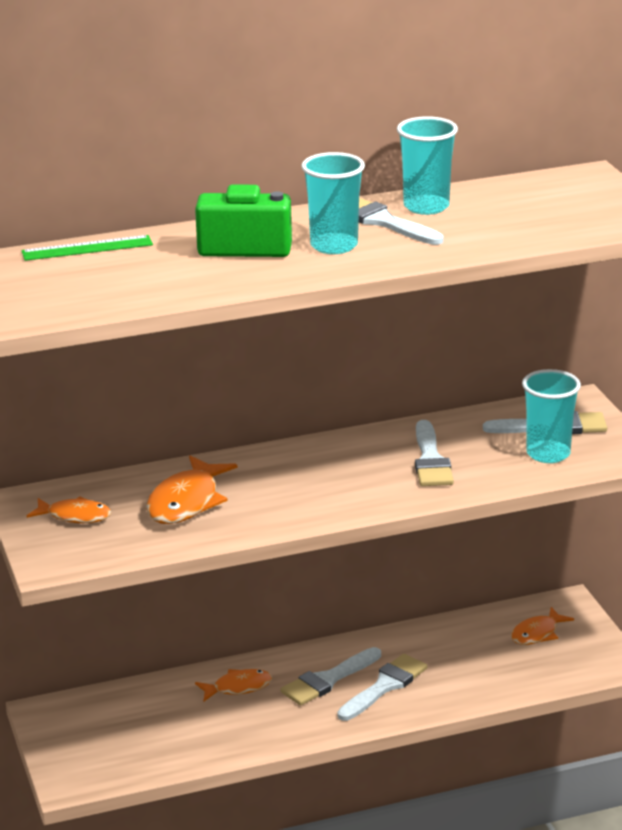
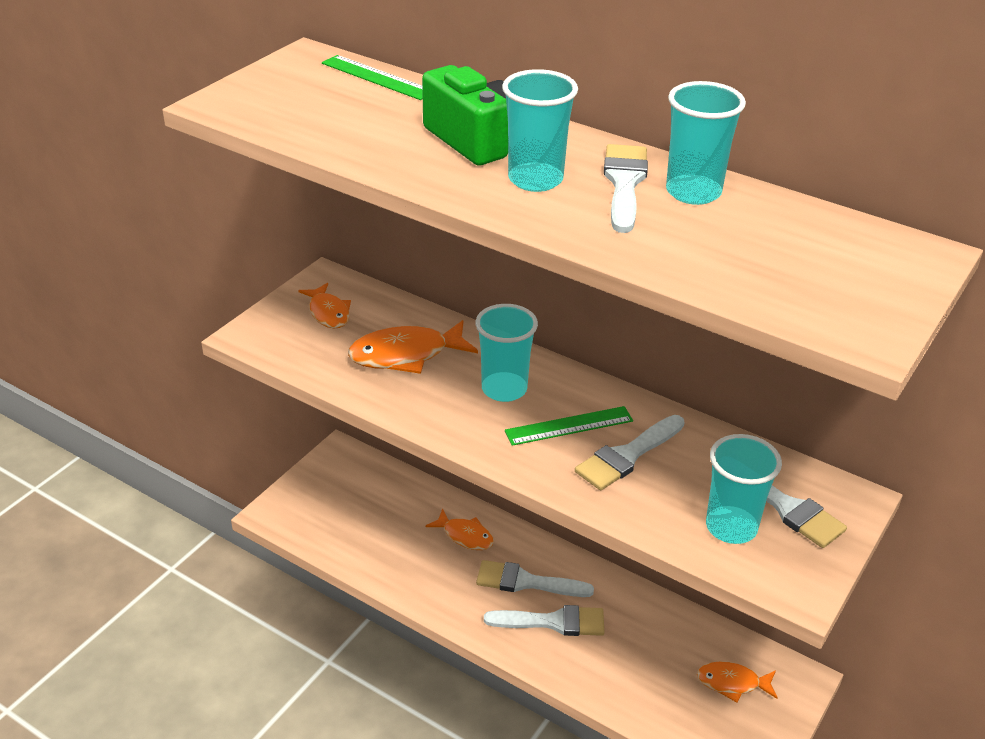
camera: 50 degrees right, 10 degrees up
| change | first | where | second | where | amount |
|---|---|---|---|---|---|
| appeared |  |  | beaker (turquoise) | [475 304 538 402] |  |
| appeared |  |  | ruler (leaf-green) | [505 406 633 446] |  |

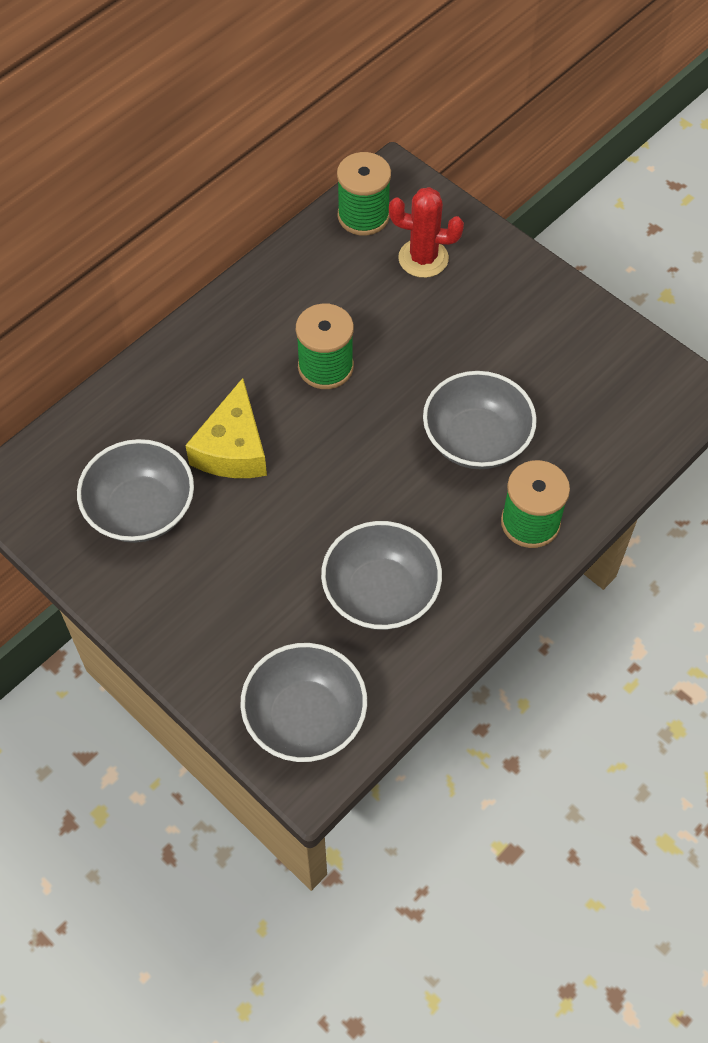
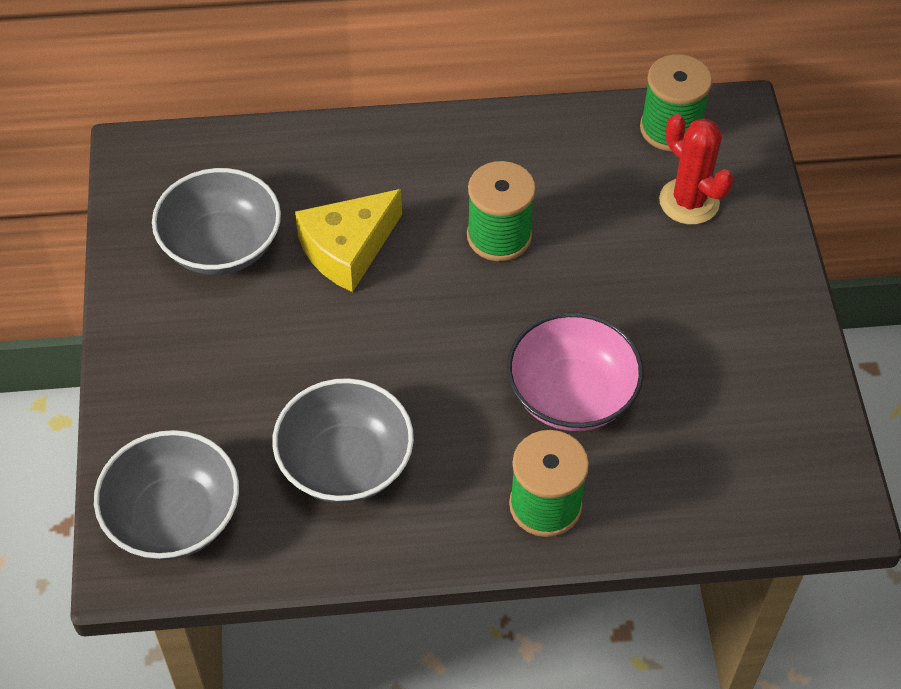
camera: 40 degrees right, 5 degrees down
| change | first | where | second | where | amount |
|---|---|---|---|---|---|
| colour | bowl (ash-grey) | [423 371 537 469] | bowl (rose-pink) | [507 312 644 431] |  |

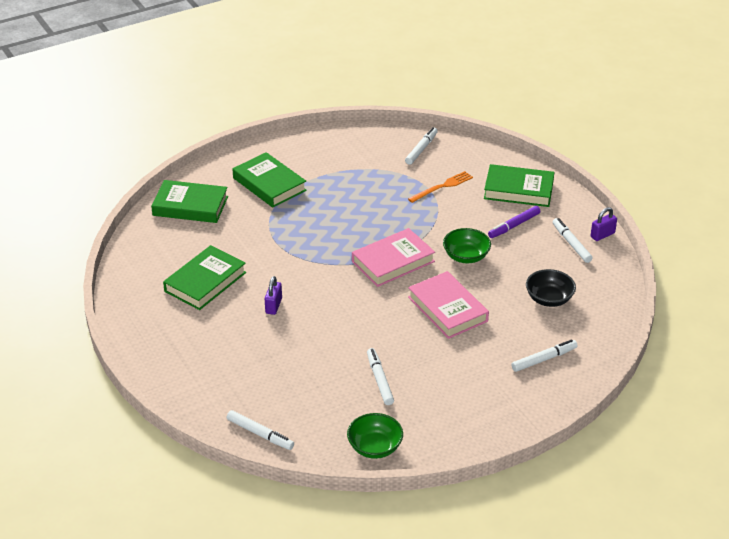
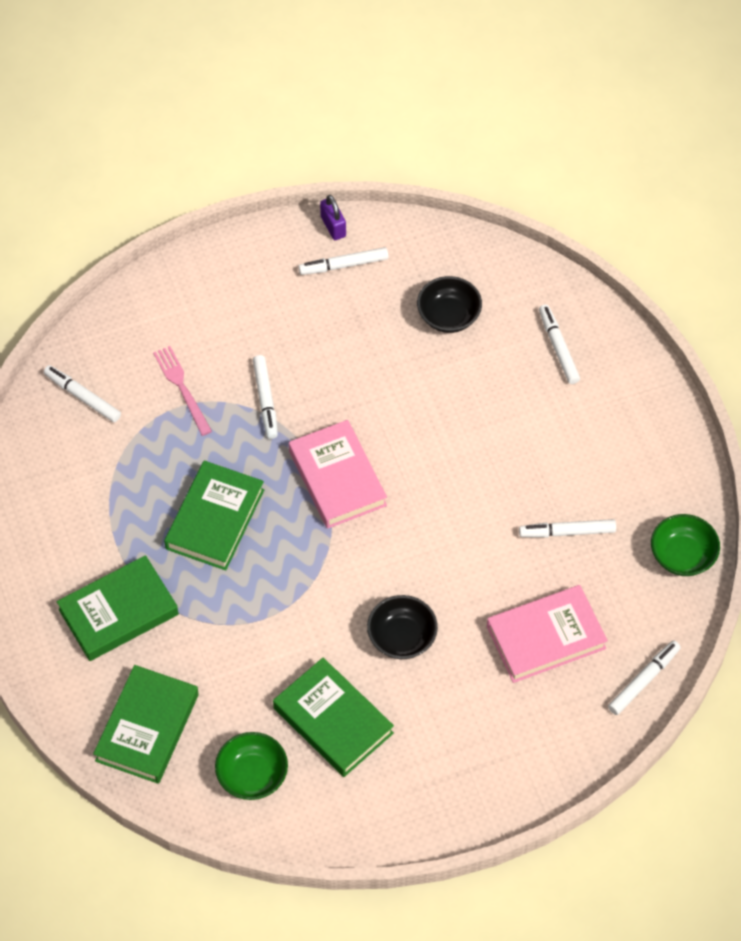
camera: 80 degrees left, 20 degrees up
| change | first | where | second | where | amount |
|---|---|---|---|---|---|
| colour | dinner fork (orange) | [408 171 473 203] | dinner fork (rose-pink) | [153 346 212 436] |  |
| relocated | book (leaf-green) | [484 164 554 207] |  | [164 461 264 570] |  |
| relocated | bowl (leaf-green) | [443 228 491 263] |  | [215 732 288 800] |  |
| appeared |  |  | felt pen (pure white) | [253 355 278 439] |  |
| exchanged | lock (purple) | [264 276 282 315] | bowl (black) | [367 595 438 659] |  |
| relocated | book (rose-pink) | [408 271 489 339] |  | [487 585 608 683] |  |
| missing | felt pen (purple) | [488 206 540 238] |  |  |  |

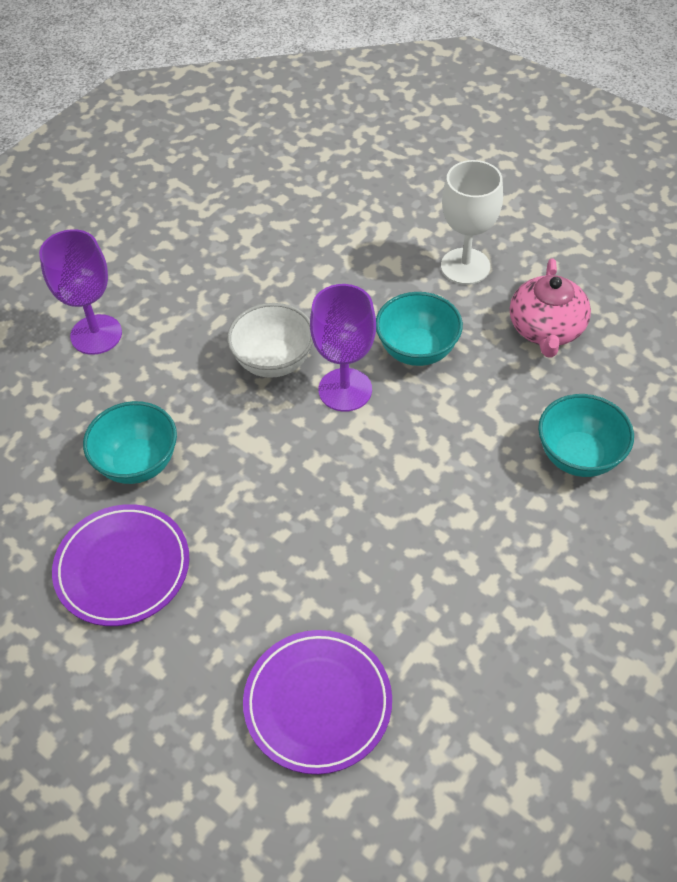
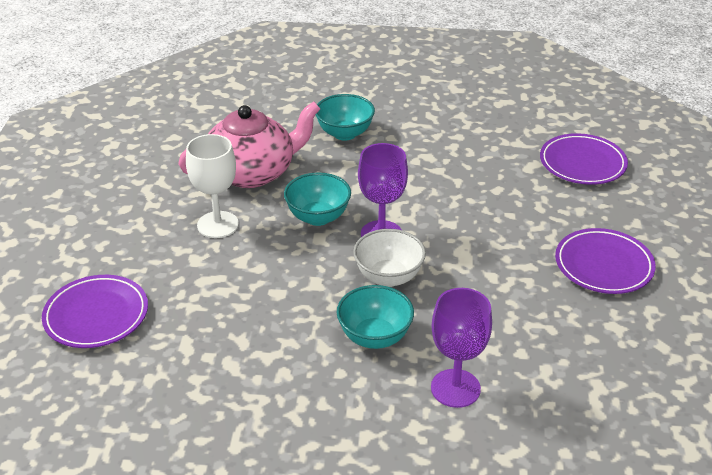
camera: 125 degrees left, 15 degrees down
| change | first | where | second | where | amount |
|---|---|---|---|---|---|
| appeared |  |  | plate (purple) | [42 275 148 348] |  |
| size | china teapot (rose-pink) | [510 258 591 358] |  | [178 101 320 188] | x1.51 |
| relocated | bowl (turquoise) | [83 401 177 484] |  | [337 285 414 349] |  |

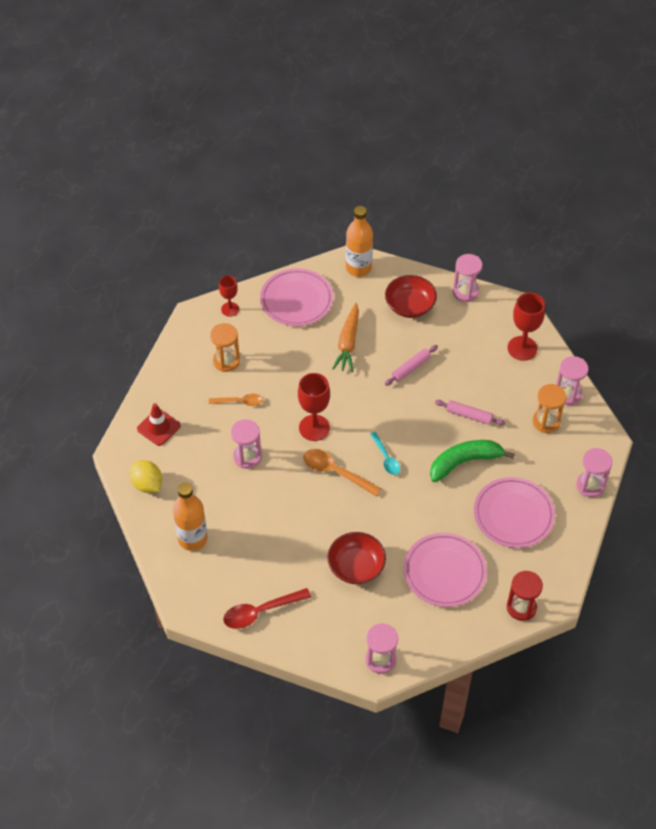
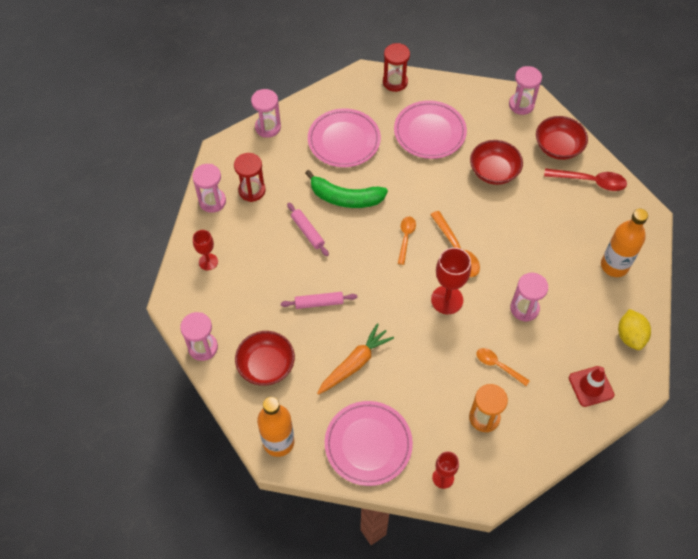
camera: 145 degrees left, 5 degrees up
| change | first | where | second | where | amount |
|---|---|---|---|---|---|
| size | wine glass (red) | [508 292 545 361] |  | [193 230 218 270] | x0.61 |
| colour | hourglass (orange) | [533 384 566 433] | hourglass (red) | [234 153 266 202] |  |
| colour | tablespoon (turquoise) | [370 432 400 475] | tablespoon (orange) | [398 217 416 265] |  |
| appeared |  |  | bowl (red) | [536 116 588 160] |  |

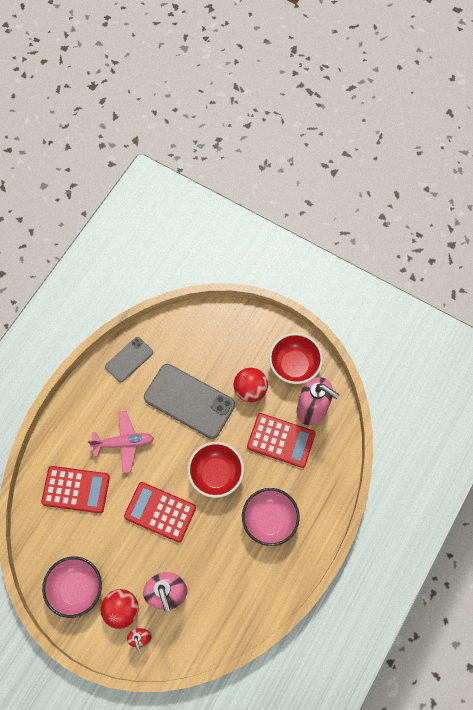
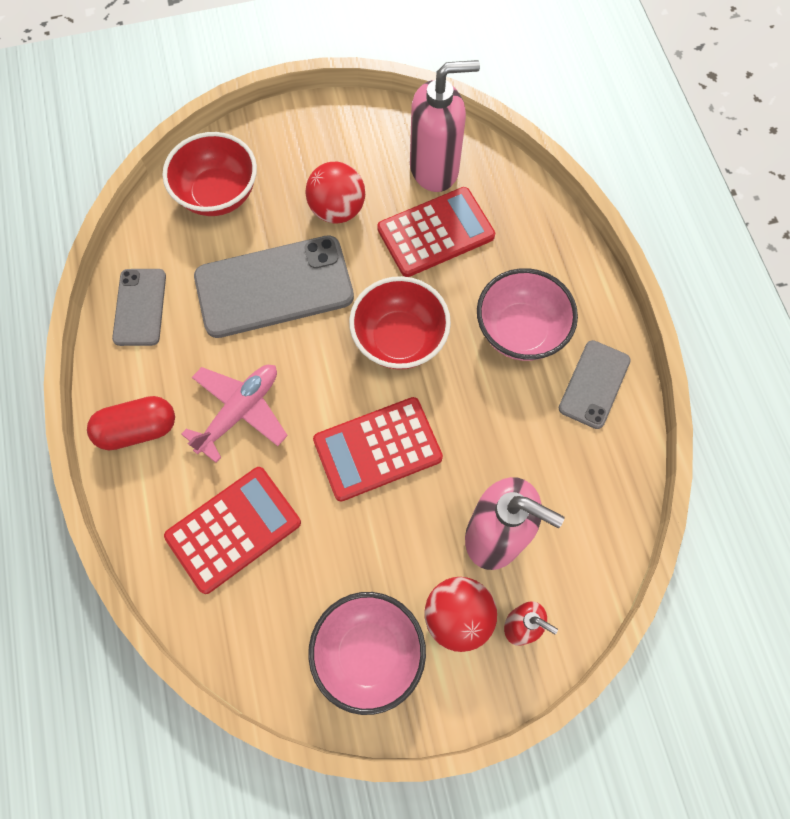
camera: 45 degrees left, 0 degrees up
| change | first | where | second | where | amount |
|---|---|---|---|---|---|
| appeared |  |  | pill shape (red) | [87 396 175 450] |  |
| relocated | bowl (red) | [269 333 323 384] |  | [162 132 257 216] |  |
| appeared |  |  | phone (ash-grey) | [559 340 631 429] |  |

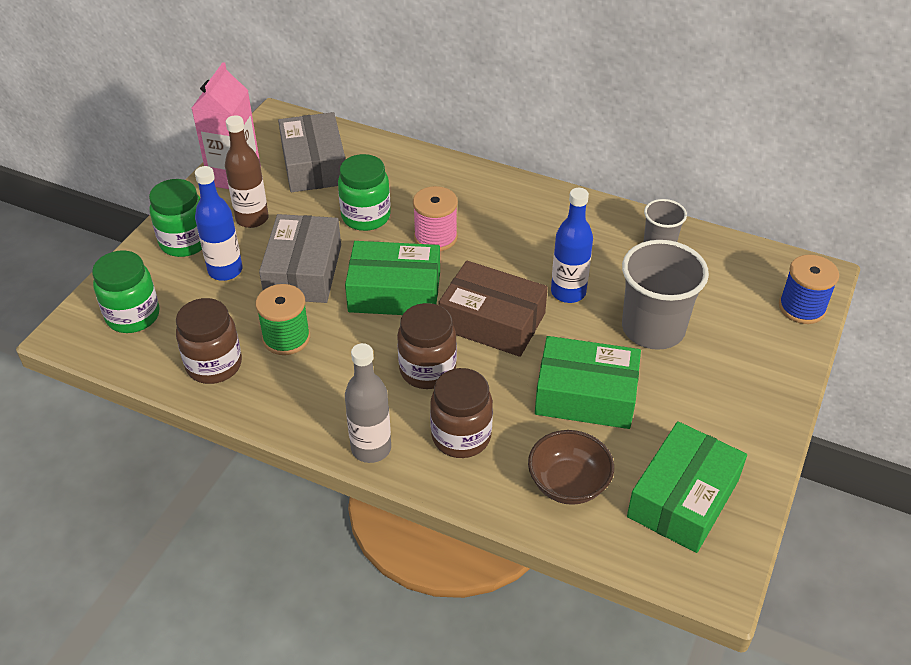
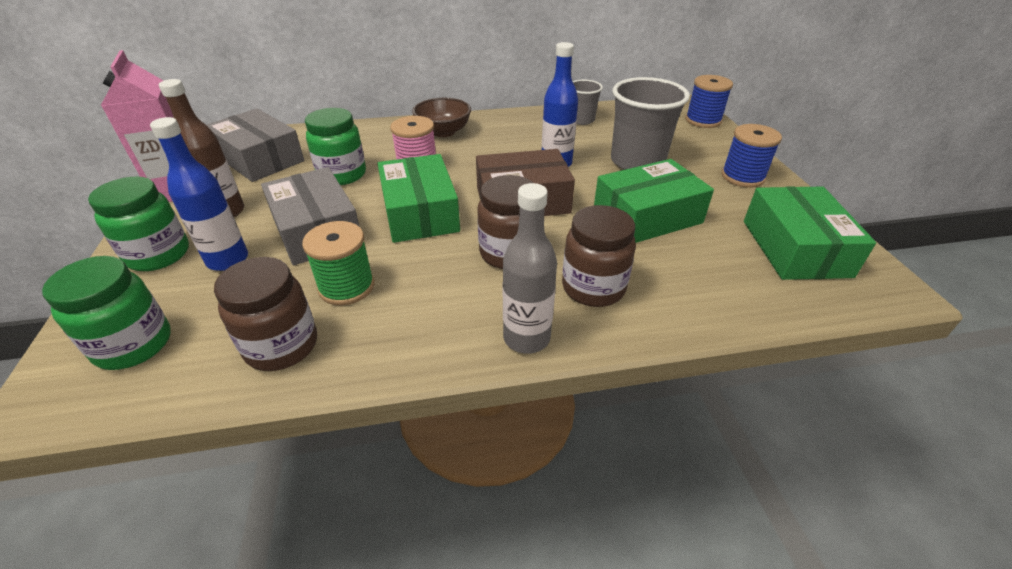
camera: 35 degrees left, 5 degrees down
| change | first | where | second | where | amount |
|---|---|---|---|---|---|
| spun | box (leaf-green) | [345 241 440 315] |  | [377 154 460 243] | 75 degrees counterclockwise |
| relocated | bowl (dark brown) | [528 430 614 505] |  | [412 98 471 137] |  |
| appeared |  |  | bobbin (cobalt) | [721 124 782 188] |  |

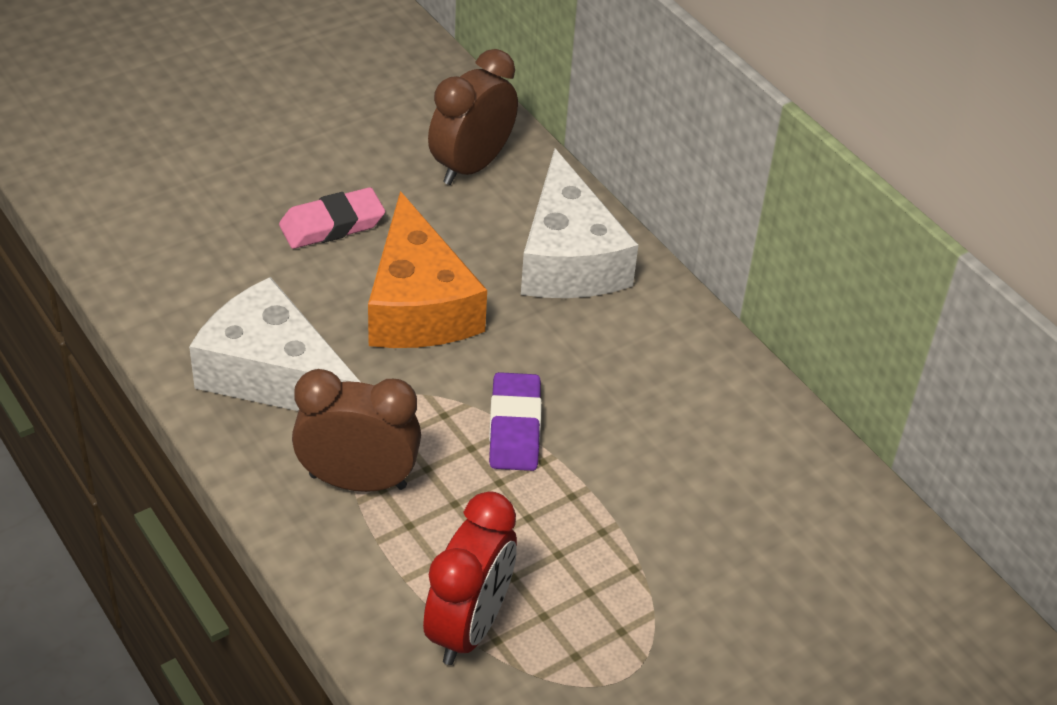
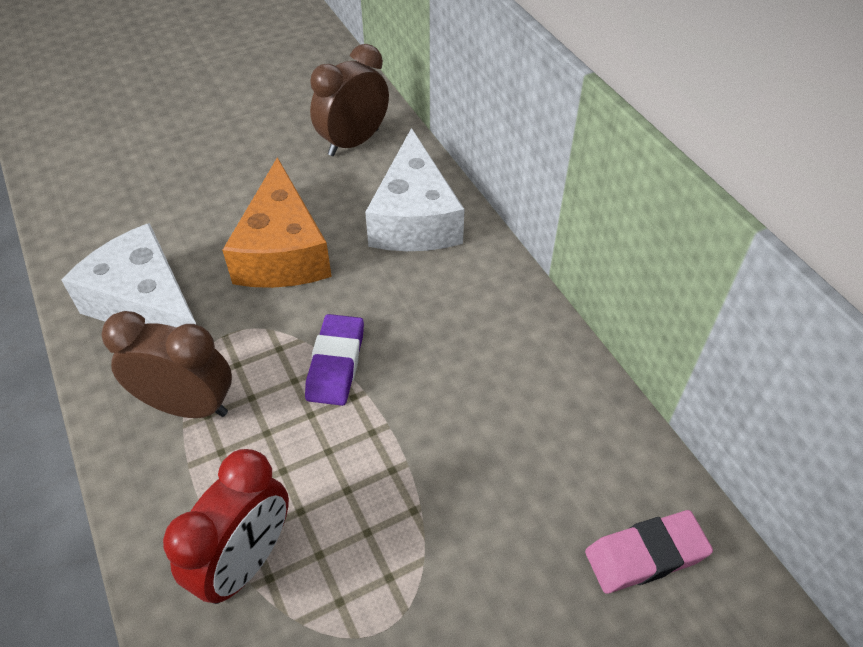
camera: 10 degrees right, 5 degrees up
| change | first | where | second | where | amount |
|---|---|---|---|---|---|
| relocated | pencil eraser (rose-pink) | [279 187 385 249] |  | [585 510 713 594] |  |

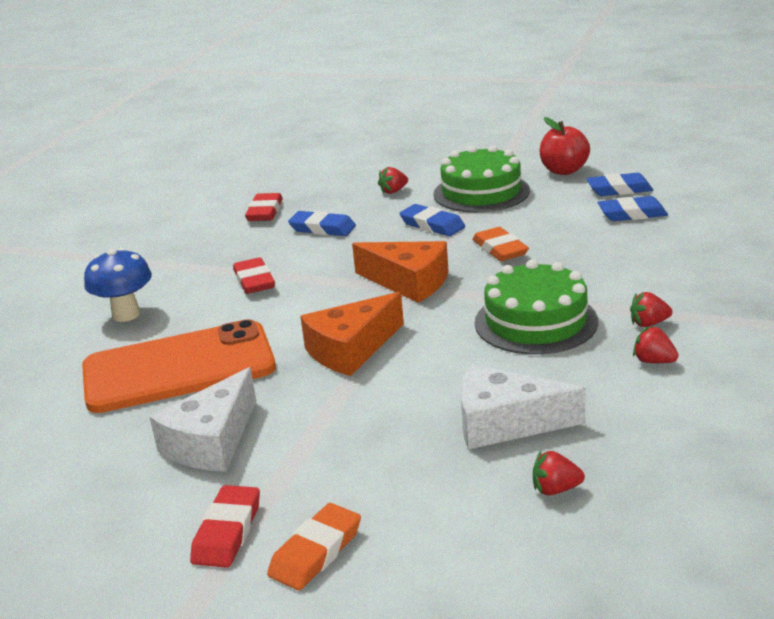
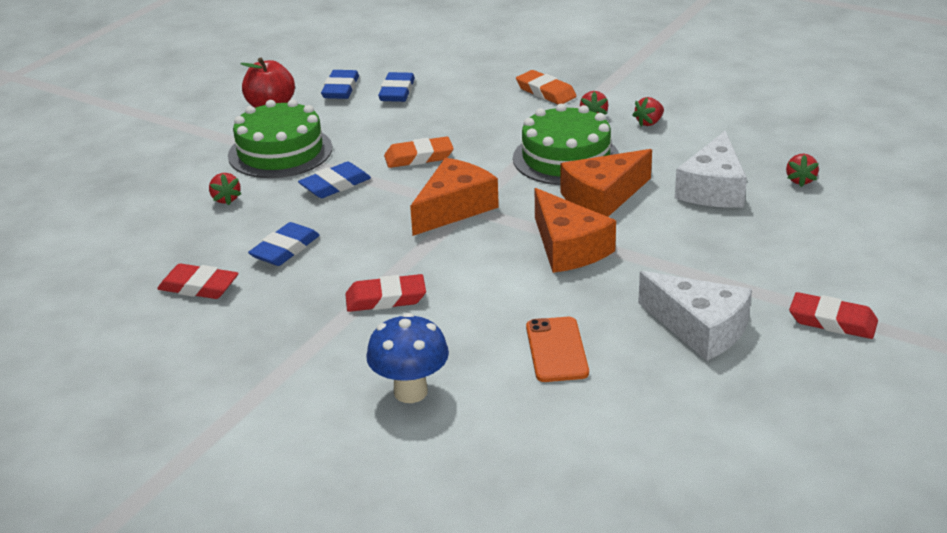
camera: 80 degrees left, 5 degrees up
| change | first | where | second | where | amount |
|---|---|---|---|---|---|
| relocated | pencil eraser (orange) | [267 503 361 591] |  | [516 70 577 104] |  |
| size | phone (orange) | [82 319 276 413] |  | [526 317 589 382] | x0.48 |
| appeared |  |  | cheese (orange) | [560 149 652 217] |  |

